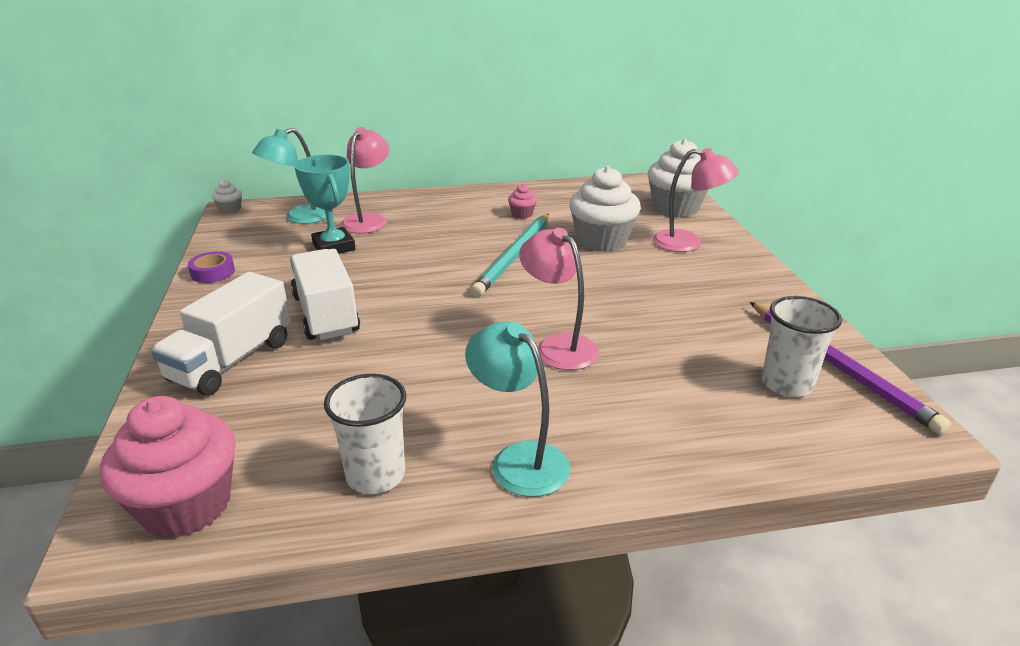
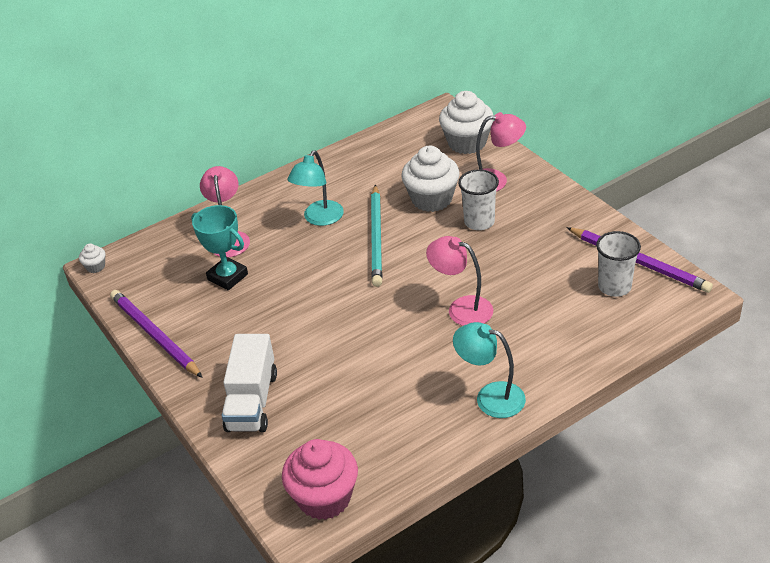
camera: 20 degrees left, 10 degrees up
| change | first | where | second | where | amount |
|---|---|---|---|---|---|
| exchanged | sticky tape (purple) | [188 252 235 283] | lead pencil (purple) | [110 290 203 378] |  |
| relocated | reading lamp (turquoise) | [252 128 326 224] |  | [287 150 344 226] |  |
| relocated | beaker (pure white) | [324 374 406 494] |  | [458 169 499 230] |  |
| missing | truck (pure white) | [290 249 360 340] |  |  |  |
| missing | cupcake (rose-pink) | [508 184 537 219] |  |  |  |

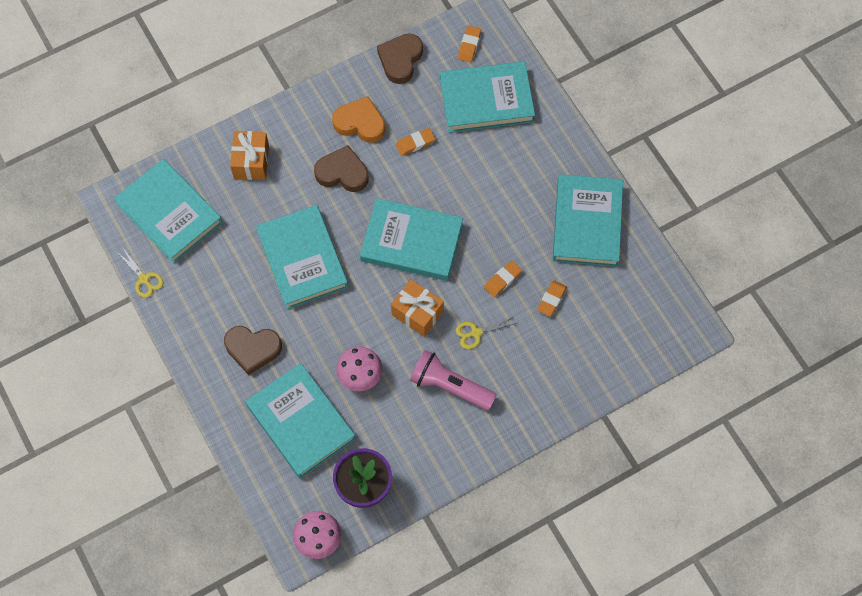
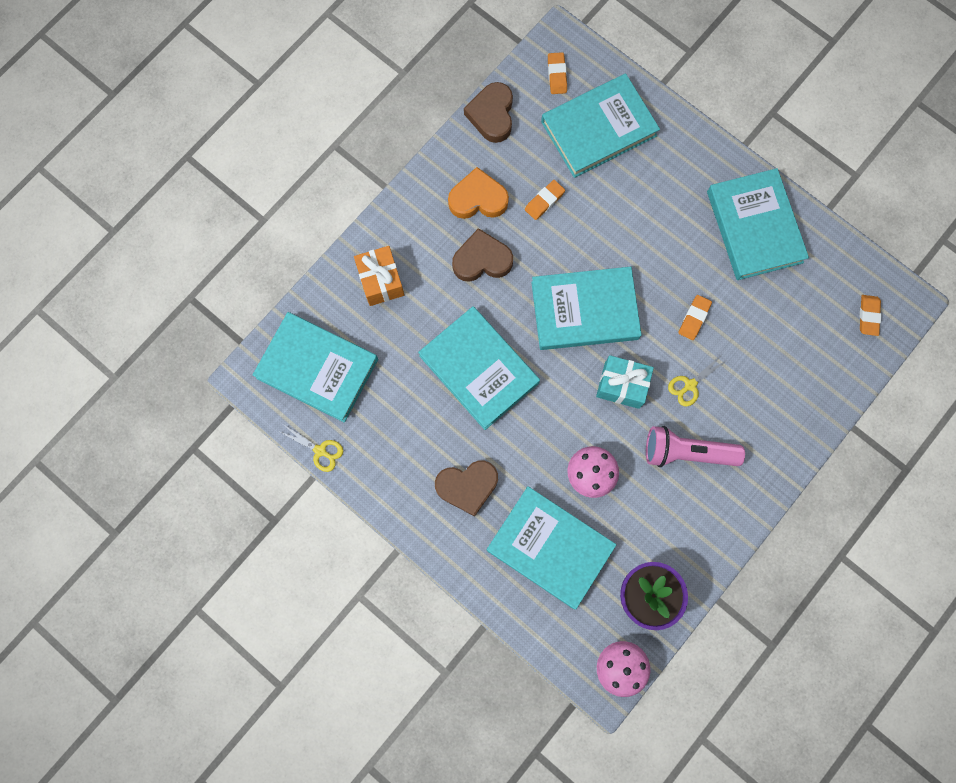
camera: 20 degrees left, 10 degrees up
| change | first | where | second | where | amount |
|---|---|---|---|---|---|
| colour | gift (orange) | [391 279 444 337] | gift (turquoise) | [596 355 654 409] |  |
| relocated | pencil eraser (orange) | [537 280 567 317] |  | [860 295 881 336] |  |

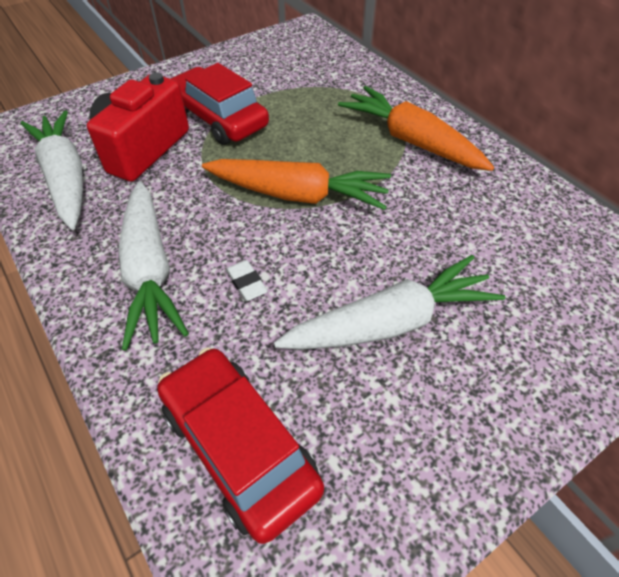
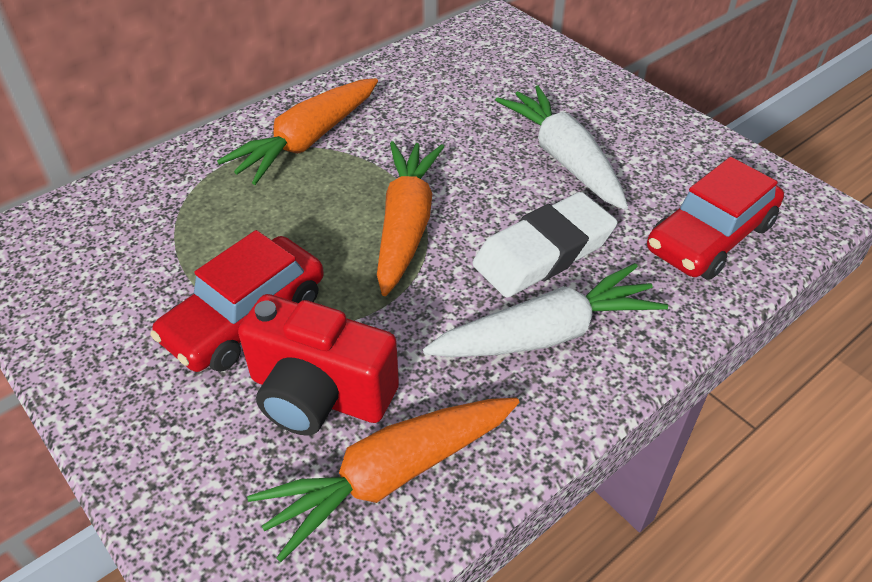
camera: 95 degrees left, 5 degrees down
| change | first | where | second | where | amount |
|---|---|---|---|---|---|
| colour | toy carrot (pure white) | [20 110 83 230] | toy carrot (orange) | [247 398 520 562] |  |
| size | pencil eraser (pure white) | [226 260 268 301] |  | [472 192 617 297] | x2.49 |

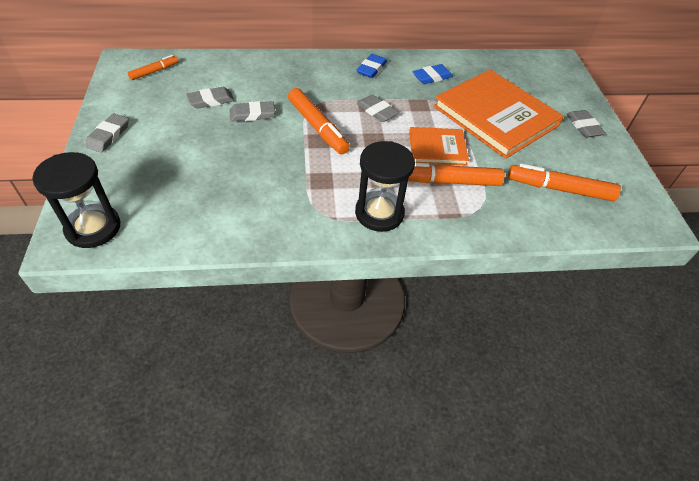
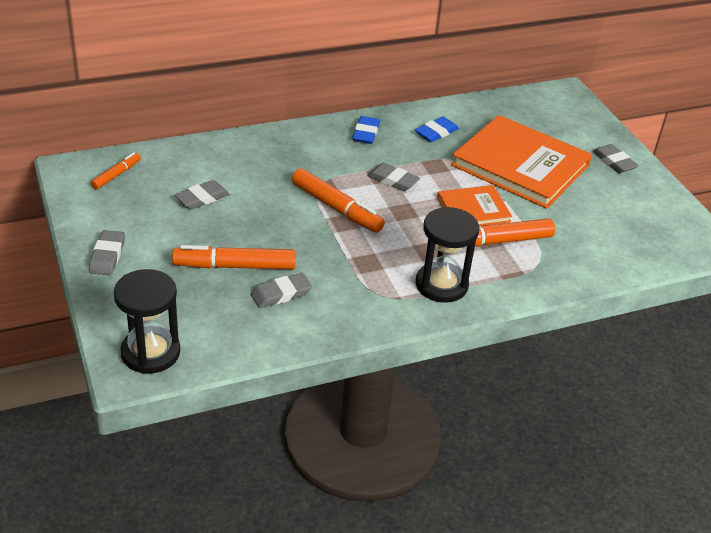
camera: 15 degrees left, 10 degrees down
| change | first | where | second | where | amount |
|---|---|---|---|---|---|
| relocated | felt pen (orange) | [508 164 621 201] |  | [172 245 295 269] |  |
| relocated | pencil eraser (ash-grey) | [229 101 275 122] |  | [251 273 312 308] |  |

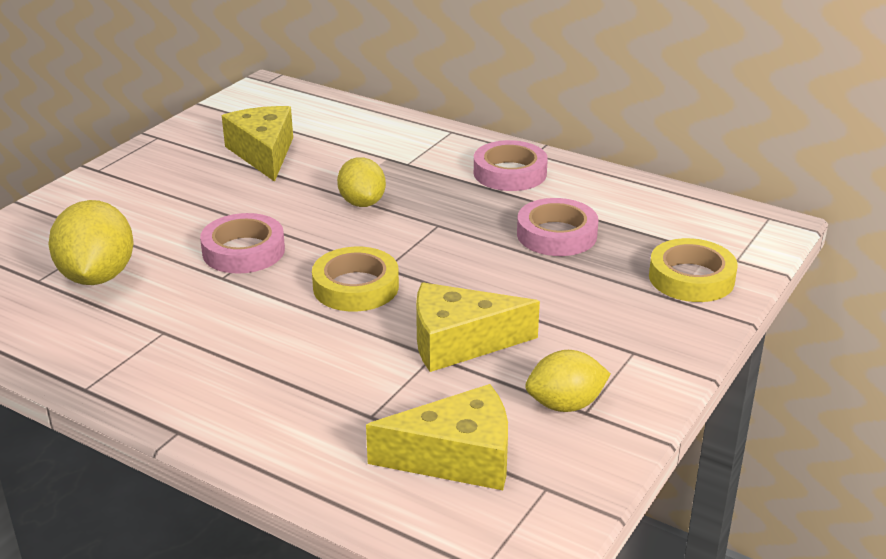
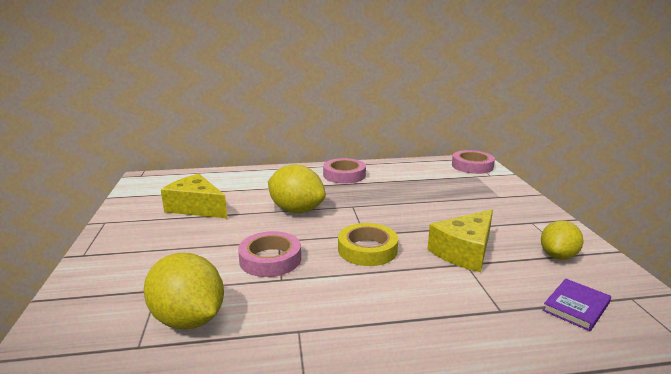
camera: 40 degrees left, 10 degrees down
| change | first | where | second | where | amount |
|---|---|---|---|---|---|
| size | citrus fruit (yellow) | [337 157 386 207] |  | [268 164 326 213] | x1.52 |
| relocated | sticky tape (rose-pink) | [517 198 599 256] |  | [452 150 495 174] |  |
| exchanged | cheese (yellow) | [366 384 508 490] | book (purple) | [543 279 611 331] |  |
| missing | sticky tape (yellow) | [649 238 737 302] |  |  |  |

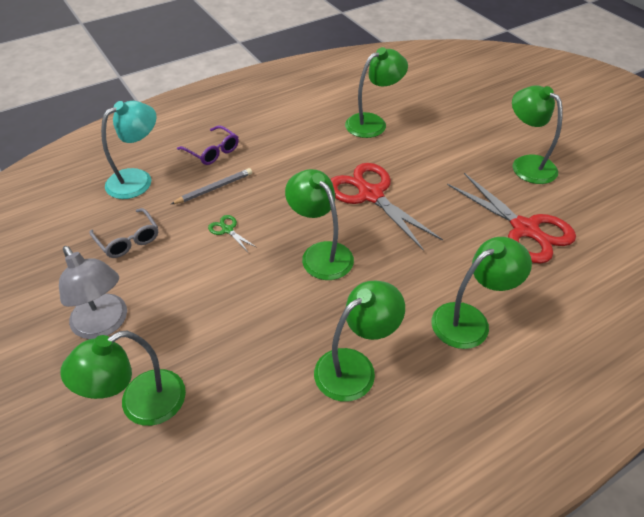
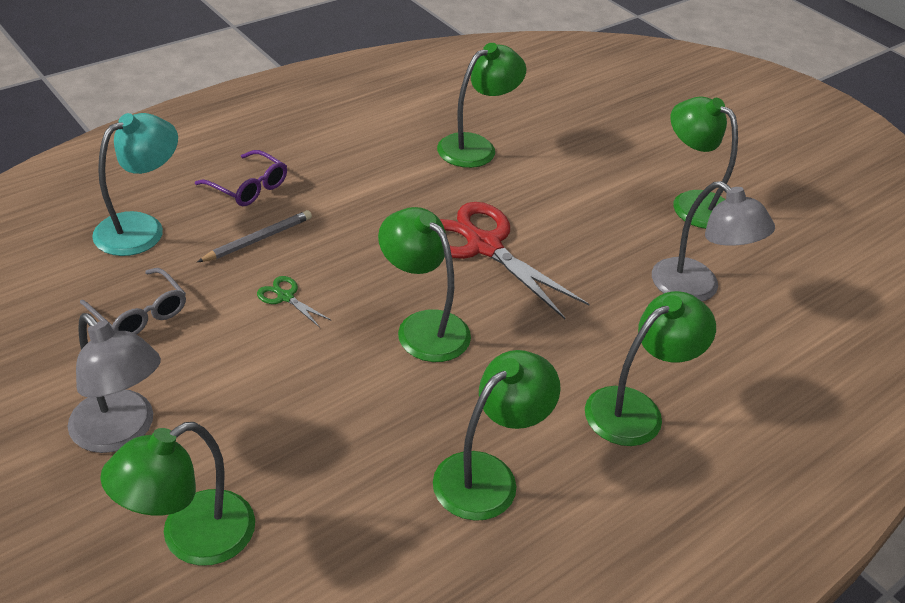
camera: 10 degrees left, 5 degrees down
| change | first | where | second | where | amount |
|---|---|---|---|---|---|
| exchanged | scissors (red) | [447 173 576 264] | reading lamp (ash-grey) | [652 181 775 302] |  |

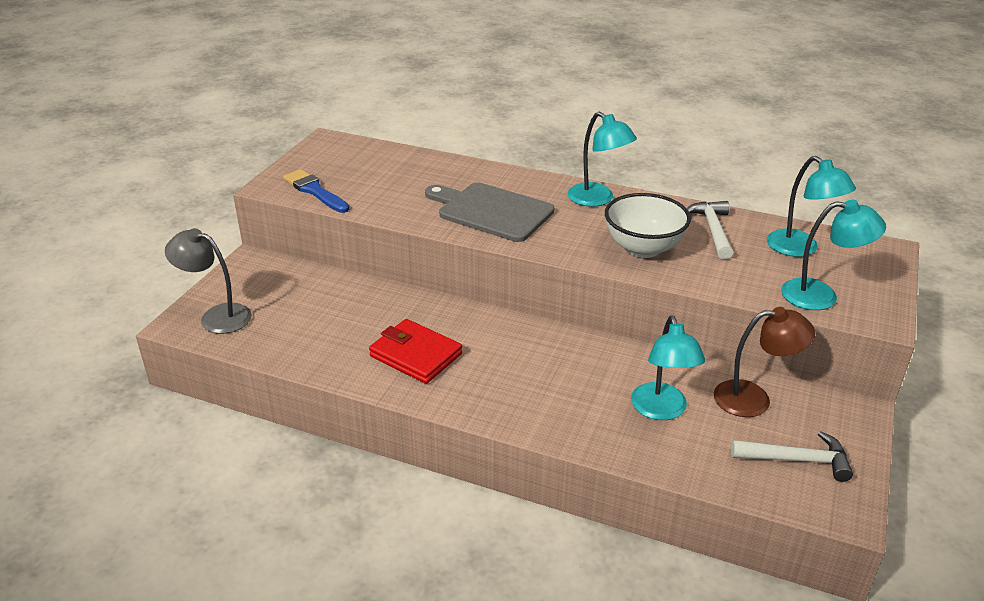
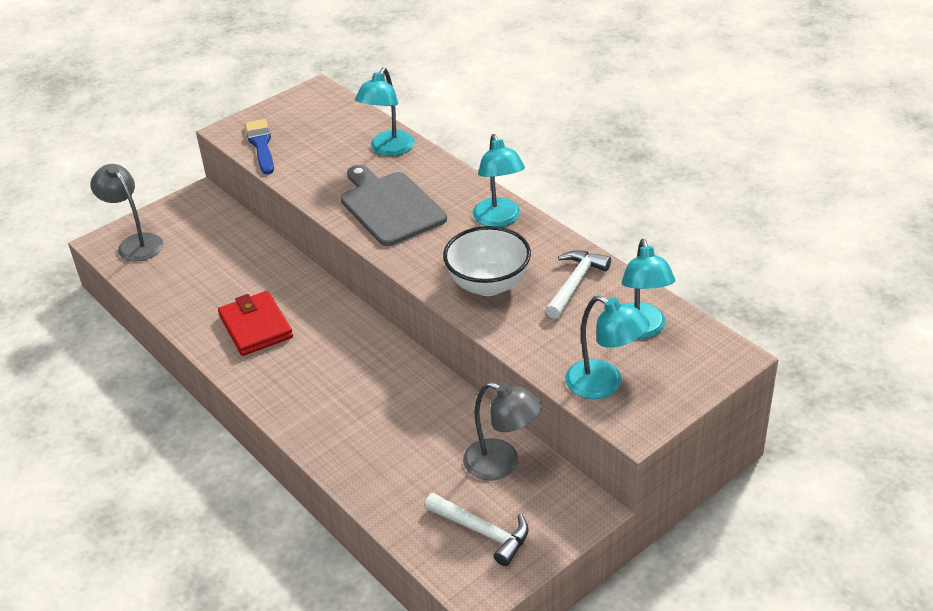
camera: 30 degrees right, 5 degrees up
| change | first | where | second | where | amount |
|---|---|---|---|---|---|
| relocated | reading lamp (turquoise) | [631 316 705 420] |  | [355 68 415 156] |  |
| colour | reading lamp (dark brown) | [714 307 815 417] | reading lamp (ash-grey) | [463 382 542 480] |  |

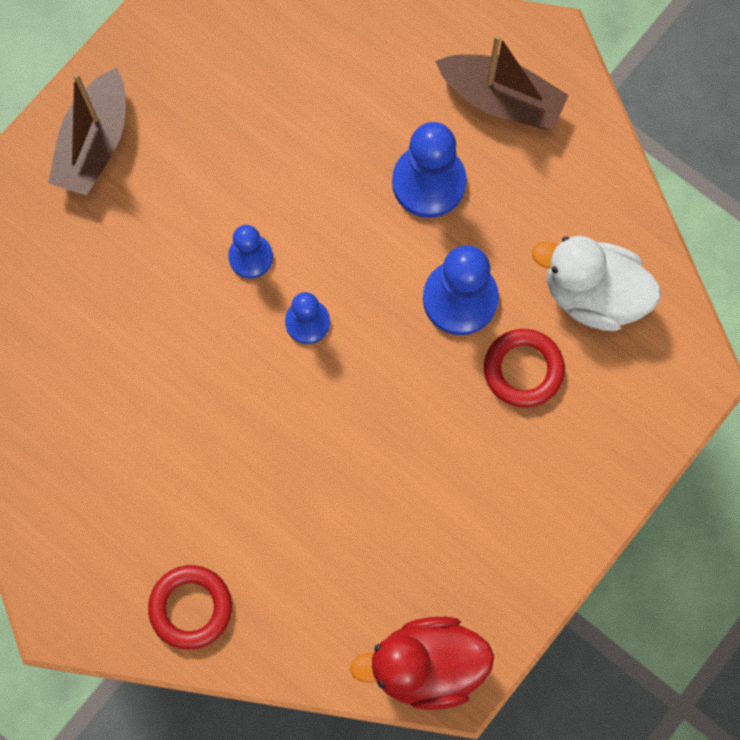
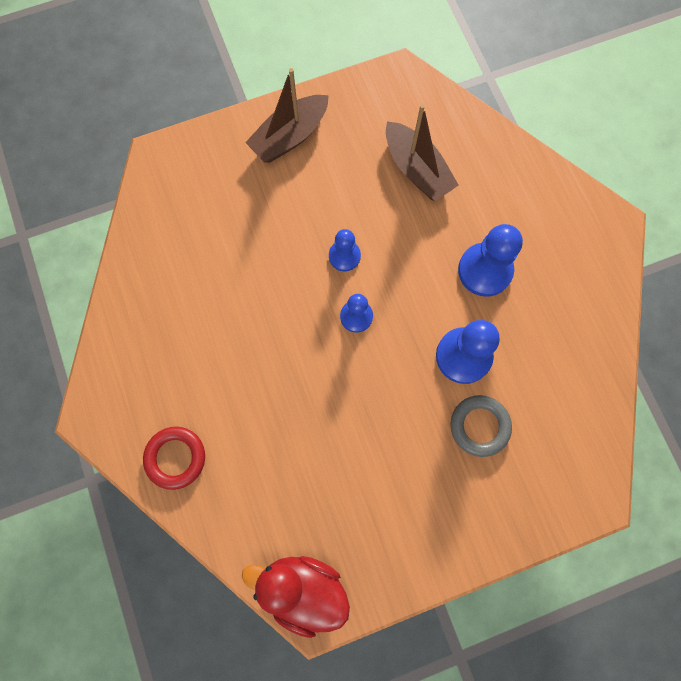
camera: 30 degrees right, 0 degrees up
| change | first | where | second | where | amount |
|---|---|---|---|---|---|
| relocated | boat (dark brown) | [435 34 569 130] |  | [386 104 459 201] |  |
| colour | torus (red) | [484 329 565 408] | torus (ash-grey) | [450 395 512 457] |  |
| missing | rubber duck (pure white) | [532 236 661 331] |  |  |  |

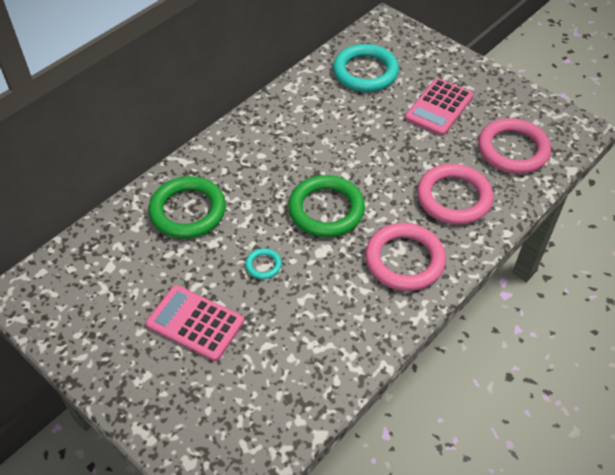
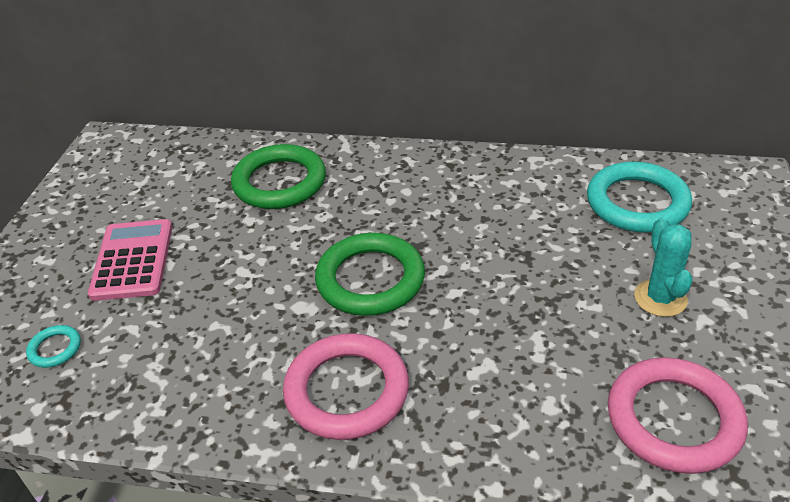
camera: 60 degrees right, 10 degrees down
| change | first | where | second | where | amount |
|---|---|---|---|---|---|
| relocated | torus (turquoise) | [245 248 282 279] |  | [26 325 81 368] |  |
| exchanged | adding machine (rose-pink) | [405 78 474 136] | cactus (turquoise) | [634 217 693 317] |  |
| missing | torus (rose-pink) | [417 164 493 225] |  |  |  |

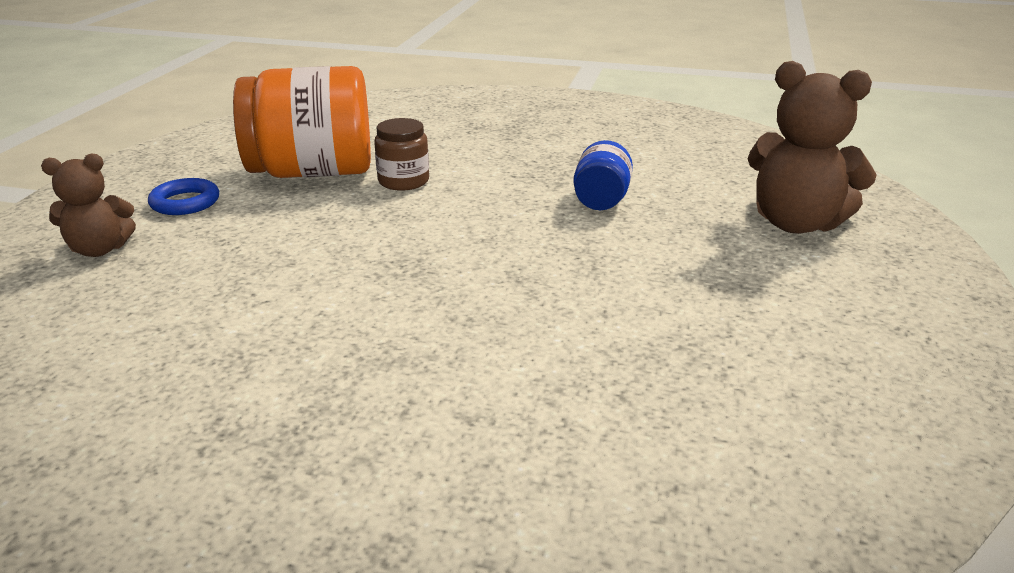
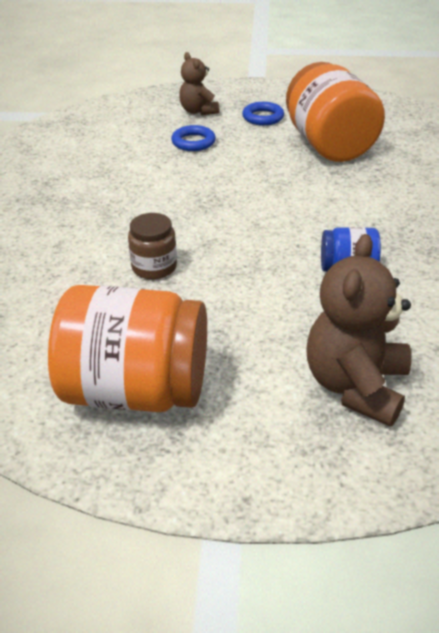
camera: 80 degrees right, 10 degrees up
| change | first | where | second | where | amount |
|---|---|---|---|---|---|
| appeared |  |  | preserve jar (orange) | [48 285 207 412] |  |
| relocated | preserve jar (dark brown) | [374 118 429 191] |  | [128 213 177 279] |  |
| appeared |  |  | torus (cobalt) | [171 125 216 151] |  |

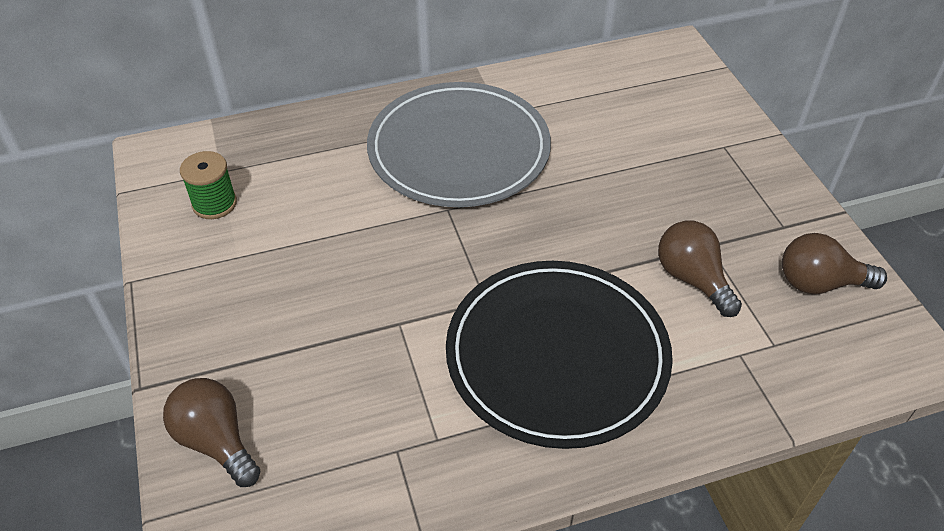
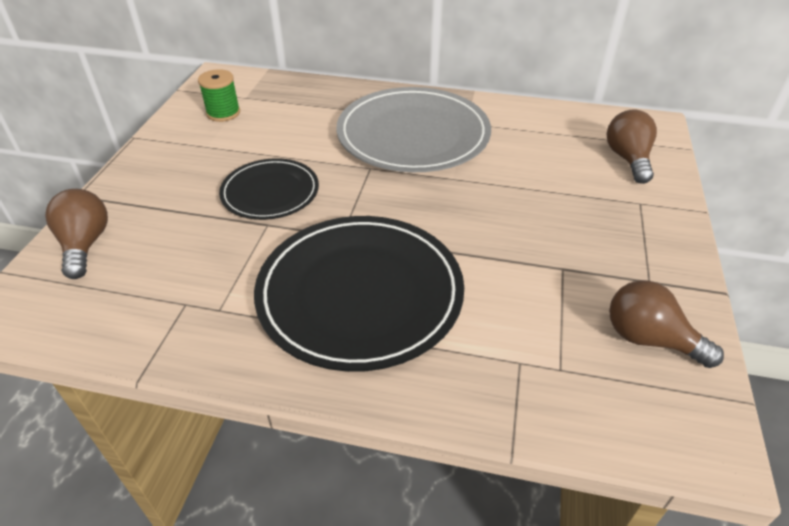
camera: 30 degrees right, 5 degrees down
| change | first | where | second | where | amount |
|---|---|---|---|---|---|
| appeared |  |  | plate (black) | [219 158 319 220] |  |
| relocated | lightbulb (dark brown) | [658 220 742 317] |  | [607 109 657 184] |  |

